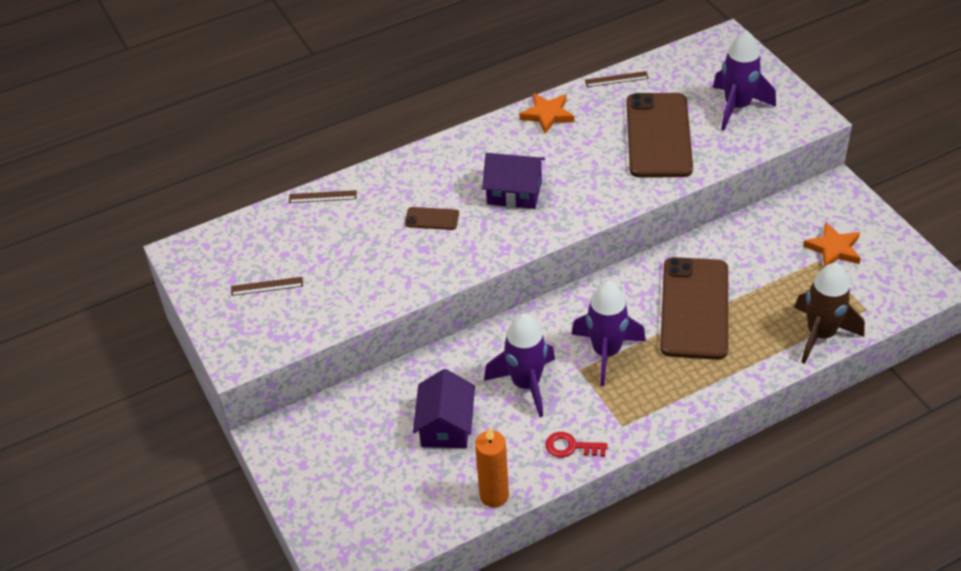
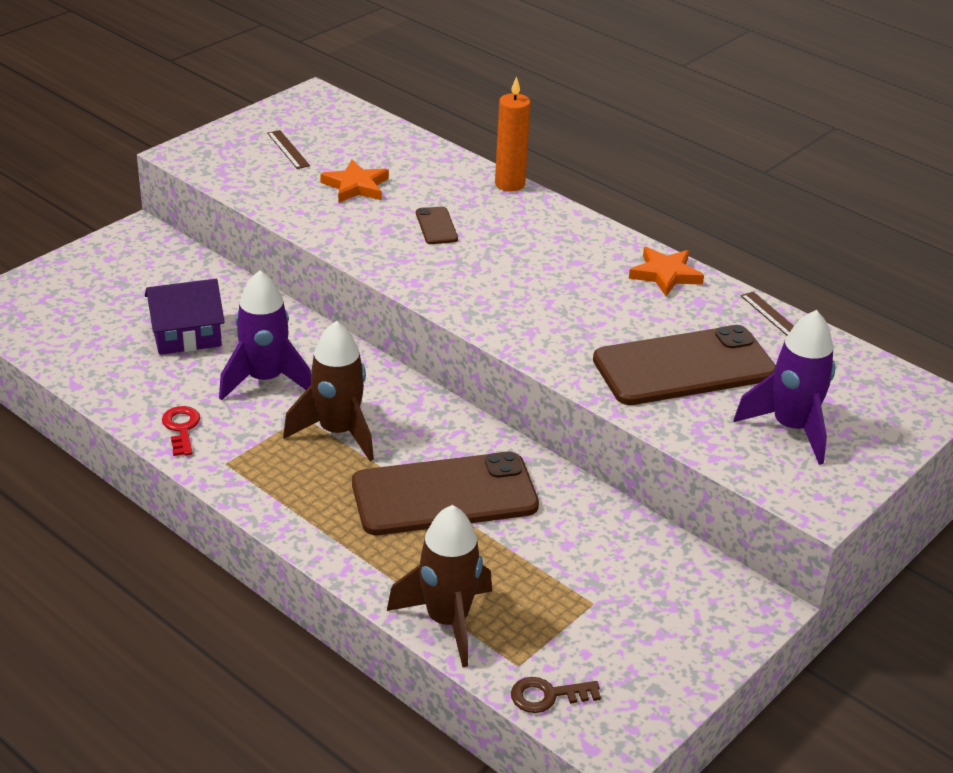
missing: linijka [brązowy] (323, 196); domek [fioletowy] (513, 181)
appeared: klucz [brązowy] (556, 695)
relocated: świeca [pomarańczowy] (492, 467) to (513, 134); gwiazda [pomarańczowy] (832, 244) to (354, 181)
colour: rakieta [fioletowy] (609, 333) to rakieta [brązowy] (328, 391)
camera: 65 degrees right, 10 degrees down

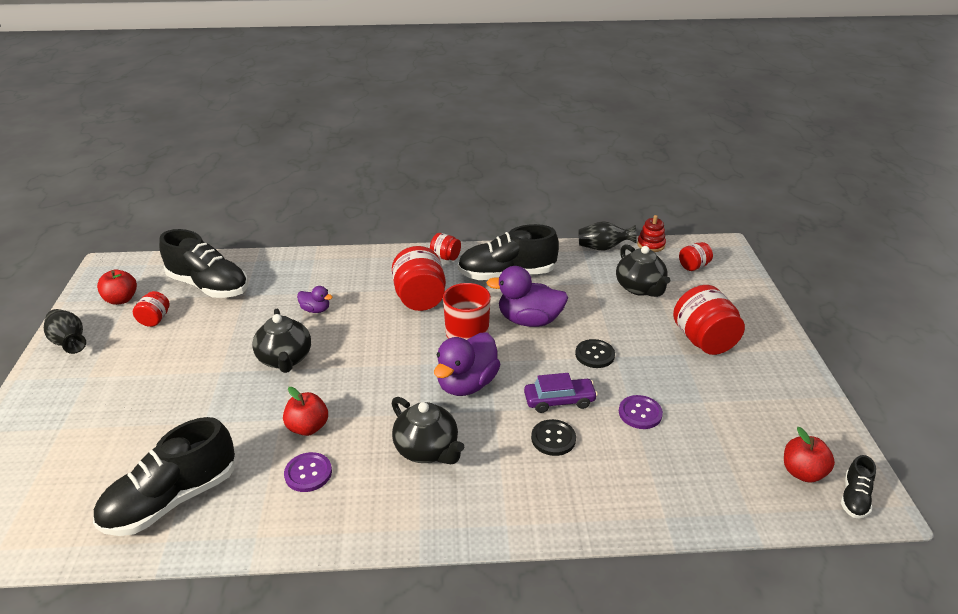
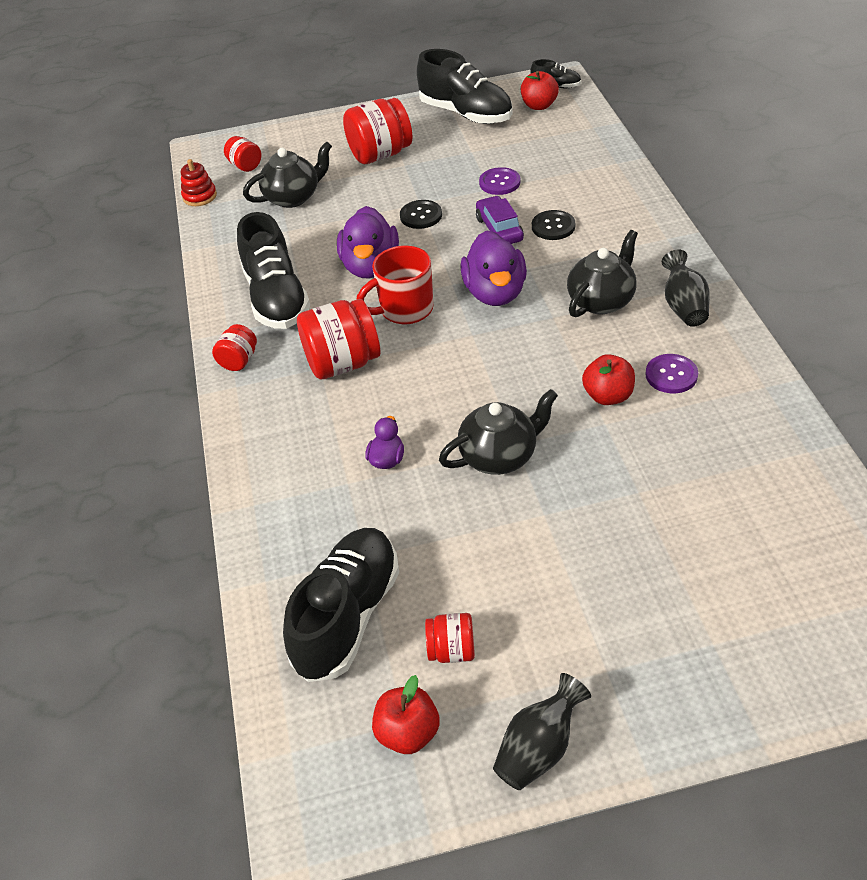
relocated: but [czarny] (164, 476) to (465, 86); wazon [czarny] (607, 236) to (686, 288)
spun: kaczka [fioletowy] (467, 364) = (493, 268) 60 degrees clockwise
camera: 95 degrees left, 10 degrees up

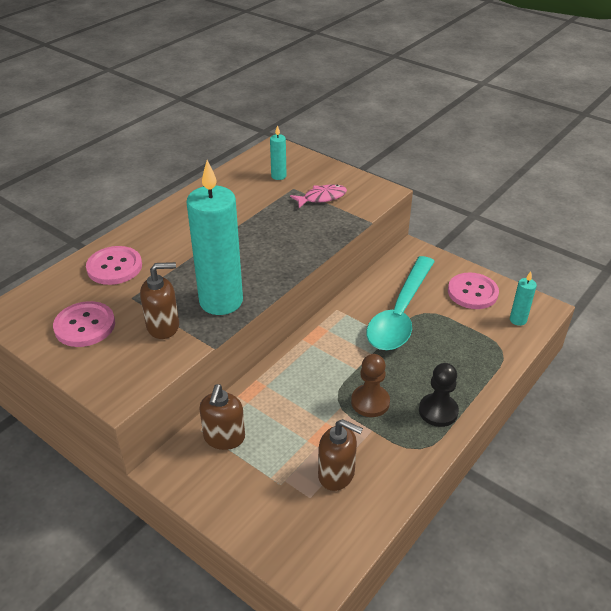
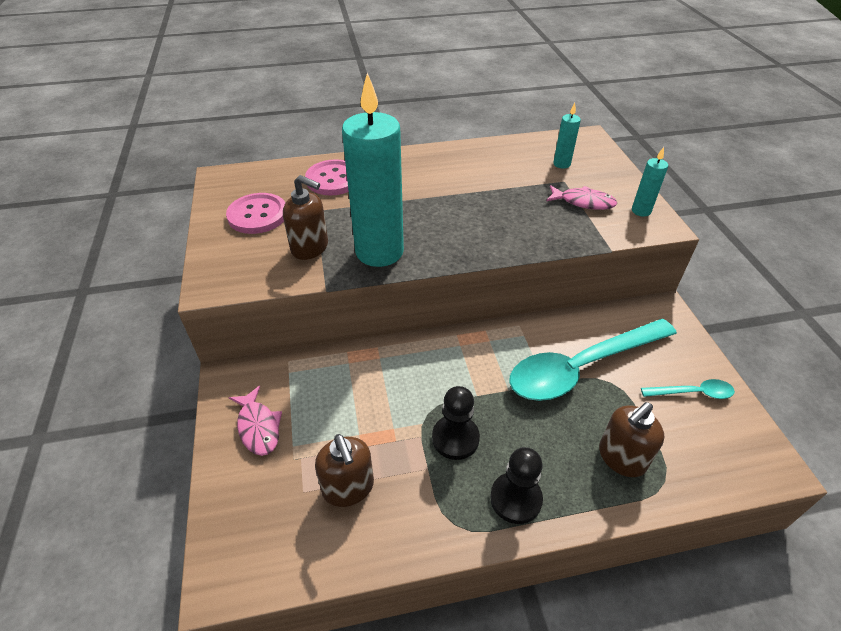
appeared: ryba [różowy] (255, 421)
relocated: dozownik mydła [brązowy] (222, 417) to (631, 439); świeca [turkusowy] (523, 298) to (650, 182)
exchanged: guzik [różowy] (473, 291) to łyżka [turkusowy] (688, 389)
colour: pionek [brązowy] (370, 385) to pionek [czarny] (456, 423)
camera: 40 degrees right, 5 degrees up

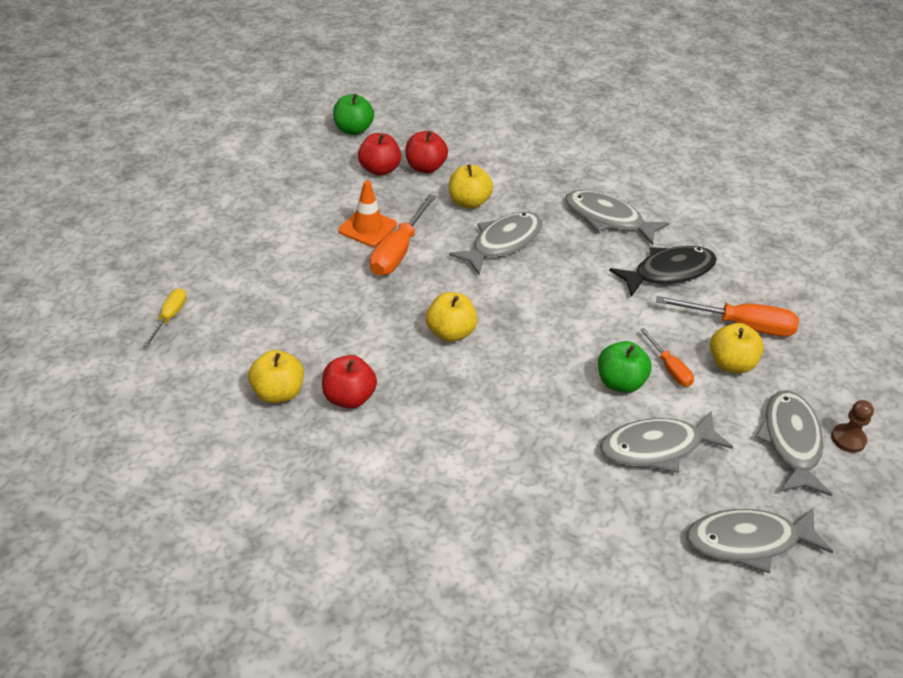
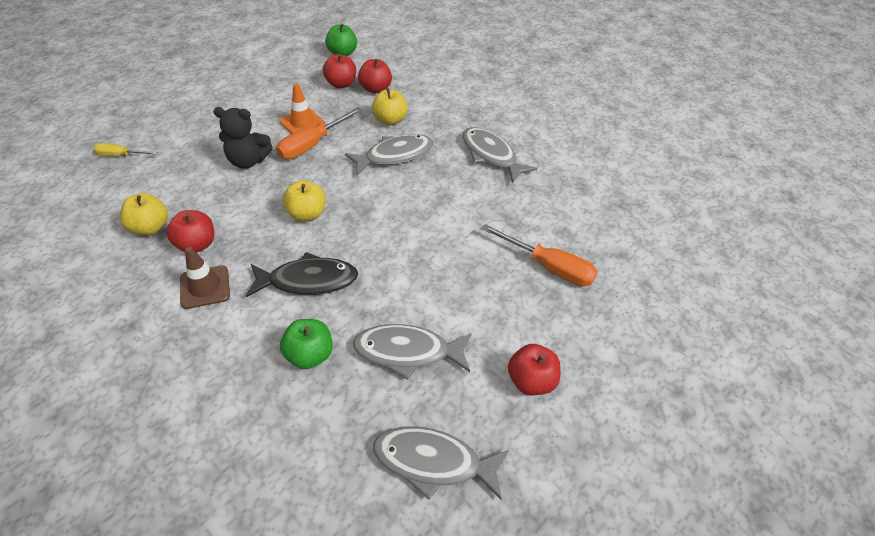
missing: śrubokręt [pomarańczowy] (667, 357); jabłko [żółty] (737, 348); pionek [brązowy] (852, 426)
appeared: pachołek [brązowy] (205, 278); miś [czarny] (243, 138)
relocated: jabłko [zielony] (625, 367) to (306, 344); ryba [czarny] (663, 271) to (302, 274)
exchanged: ryba [szary] (793, 443) to jabłko [czerwony] (534, 369)
spun: śrubokręt [żółty] (165, 317) = (125, 149) 120 degrees counterclockwise
camera: 20 degrees right, 5 degrees up

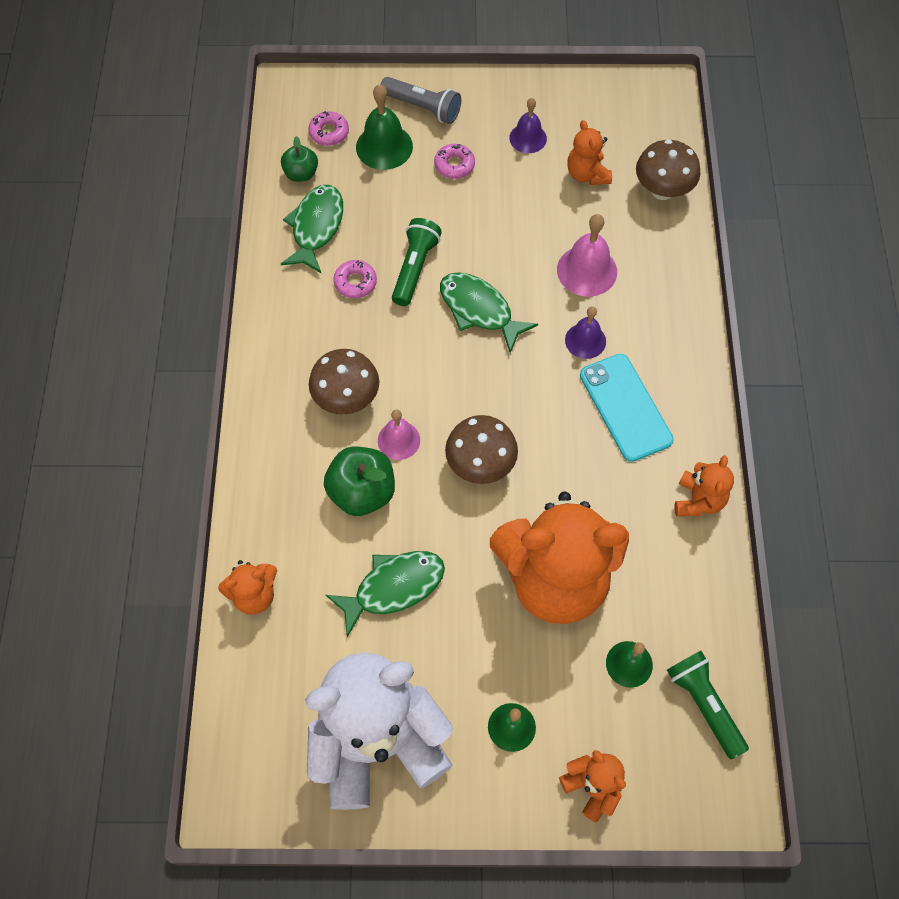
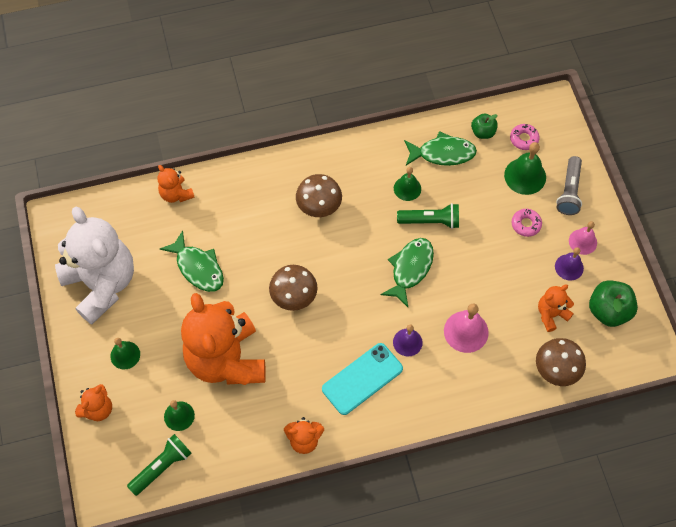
relocated: jabłko [zielony] (359, 481) to (613, 303); dzwonek [różowy] (399, 435) to (583, 238)
exchanged: donut [różowy] (355, 279) to dzwonek [zielony] (407, 184)
camera: 75 degrees right, 0 degrees up

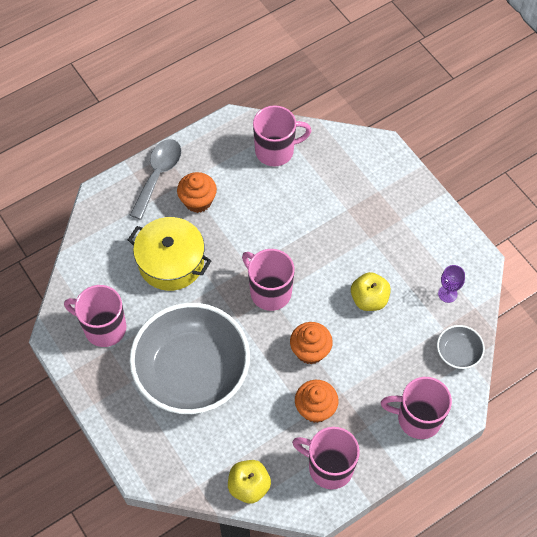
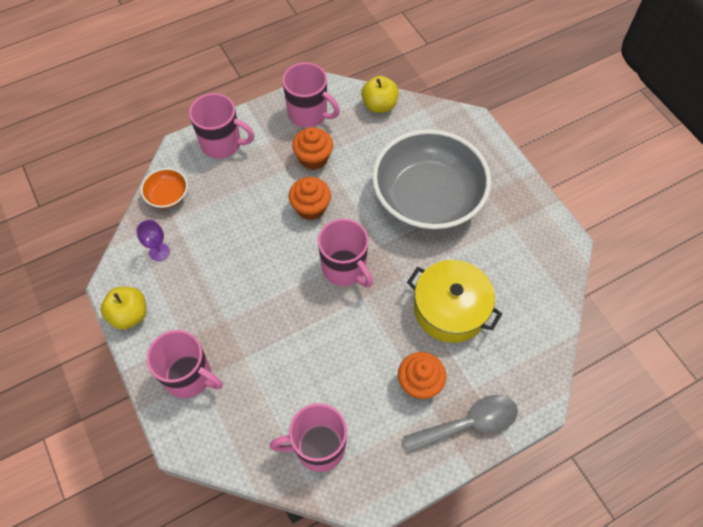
relocated: kubek [różowy] (95, 316) to (185, 364); jabłko [żółty] (371, 291) to (123, 308)
colour: miska [szary] (461, 347) to miska [pomarańczowy] (164, 188)
spun: łyżka [szary] (155, 179) = (460, 424) 135 degrees counterclockwise
camera: 175 degrees left, 0 degrees up

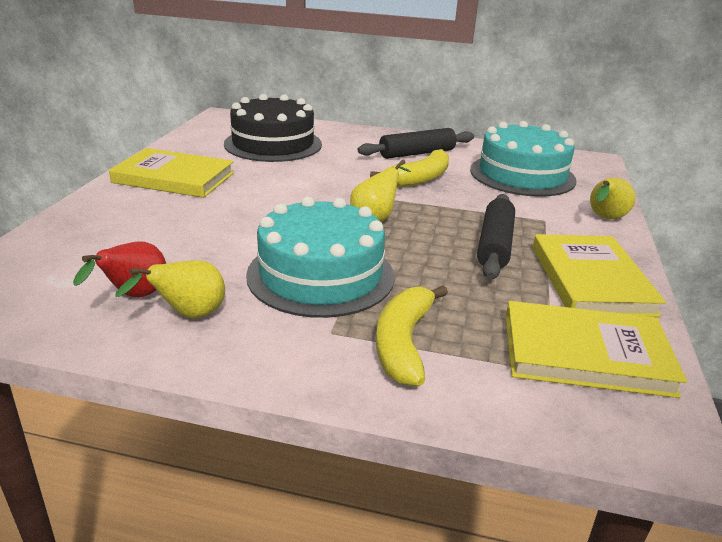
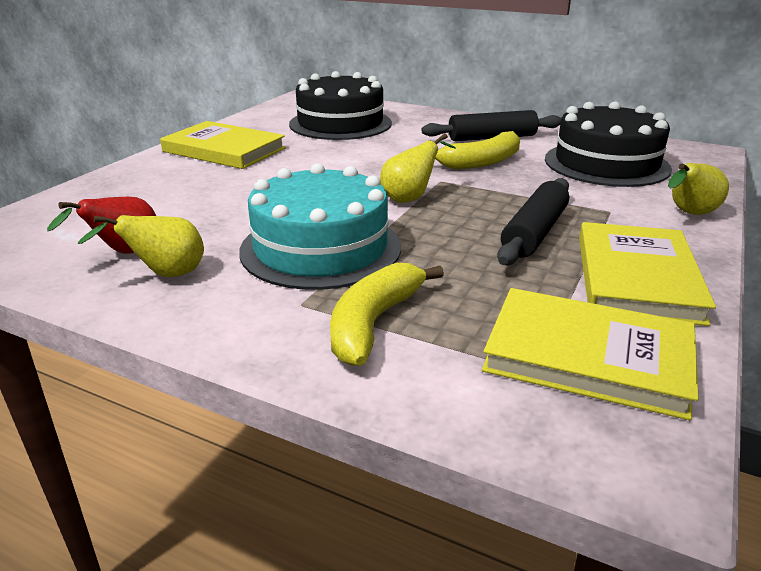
colour: tort [turkusowy] (523, 159) to tort [czarny] (608, 144)
camera: 15 degrees right, 0 degrees up

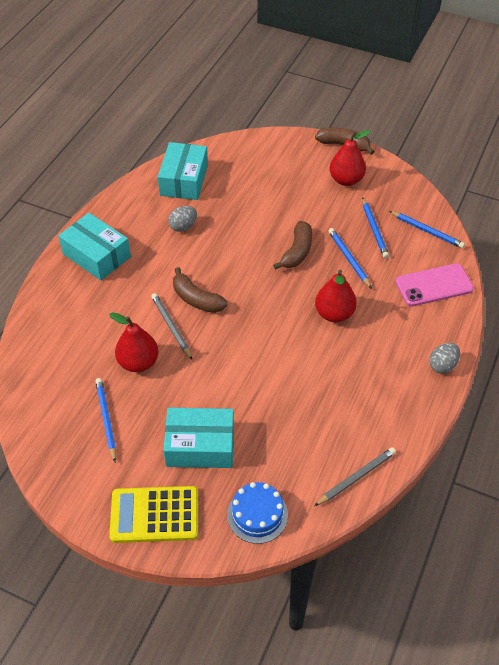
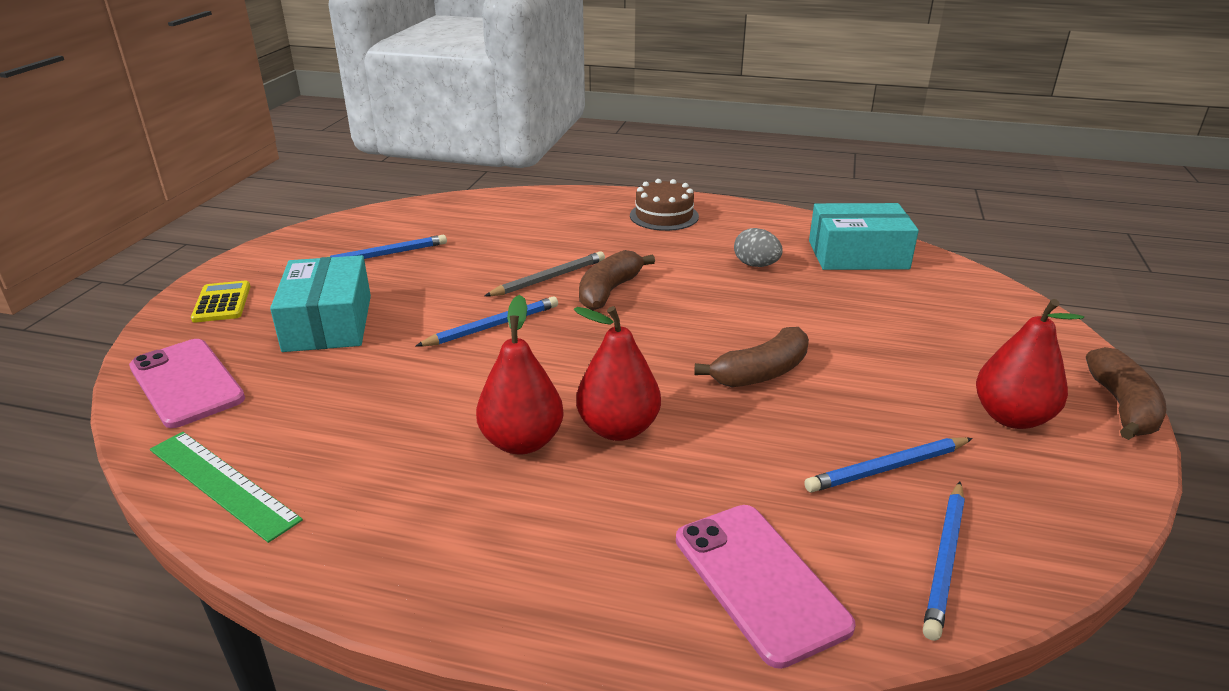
missing: jajko [szary] (444, 358)
relocated: gruszka [czerwony] (133, 342) to (520, 375); ołówek [niebieski] (350, 258) to (487, 321)
exchanged: pudełko [turkusowy] (94, 246) to tort [brązowy] (664, 205); tort [niebieski] (257, 513) to telefon [różowy] (187, 383); ołówek [szary] (355, 476) to linijka [zielony] (226, 487)
spun: banan [brązowy] (292, 245) = (751, 357) 45 degrees counterclockwise
size: kalkulator [żółty] (153, 514) = (220, 301) x0.58
camera: 80 degrees right, 20 degrees down

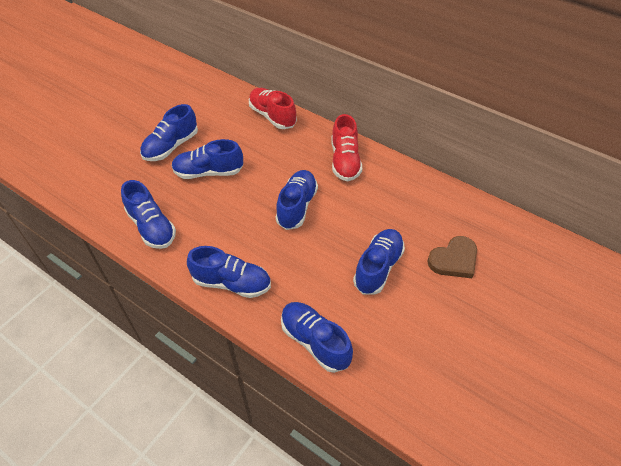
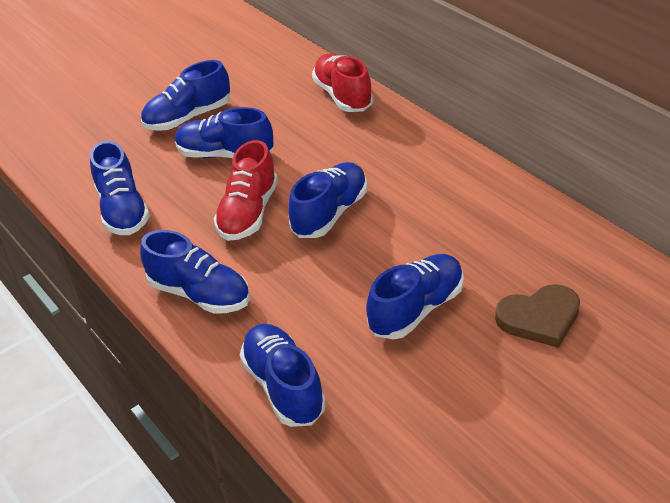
relocated: but [czerwony] (347, 147) to (246, 190)
camera: 20 degrees right, 10 degrees down

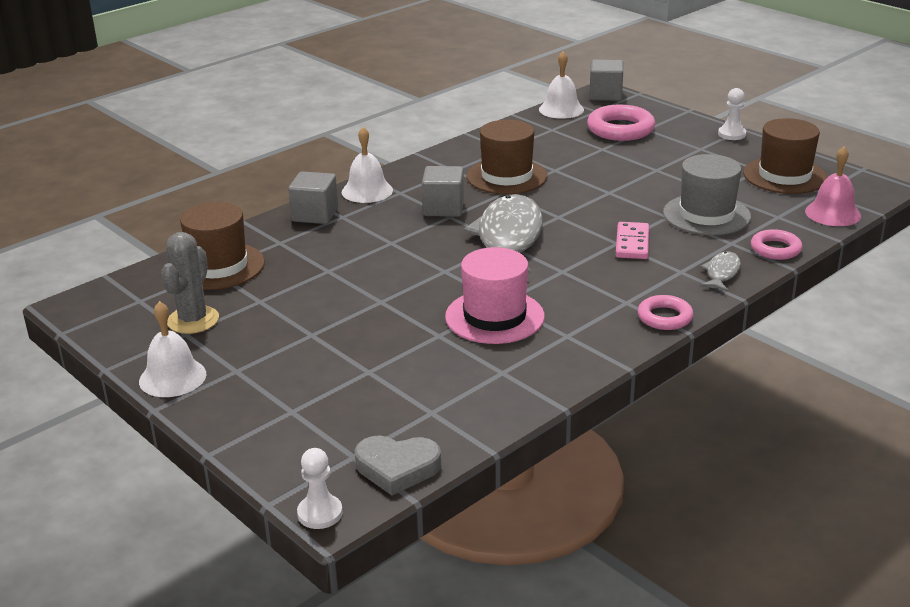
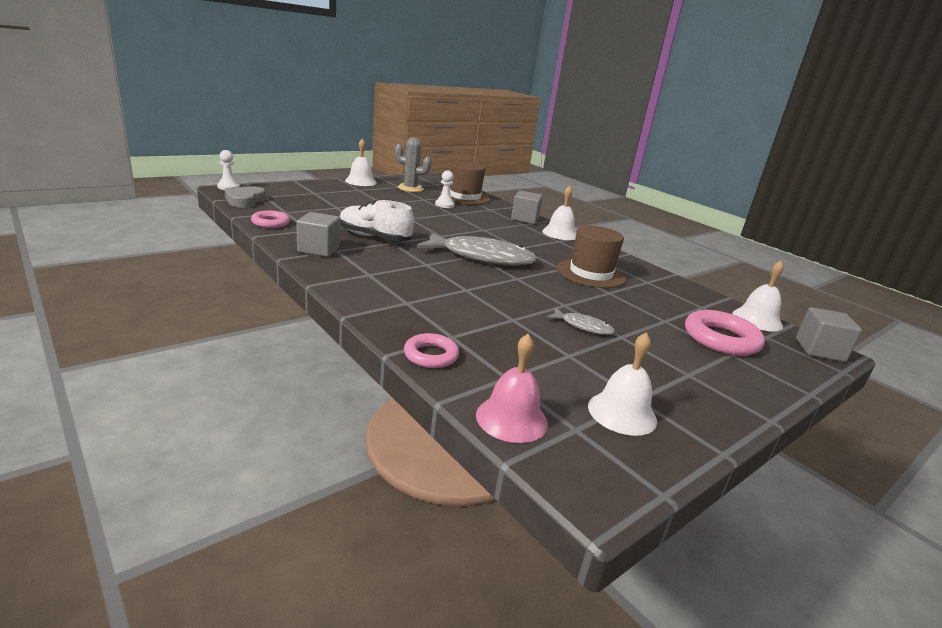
missing: kostka domina [różowy] (632, 240); kapelusz [szary] (707, 194)
relocated: sześcian [szary] (443, 191) to (318, 234); pierścień [różowy] (665, 312) to (270, 219); ryba [szary] (720, 272) to (580, 321); pionek [biały] (732, 114) to (445, 189)
exchanged: kapelusz [różowy] (495, 295) to but [biały] (377, 220); kapelusz [brązowy] (785, 156) to dzwonek [biały] (622, 384)
camera: 90 degrees right, 5 degrees down

